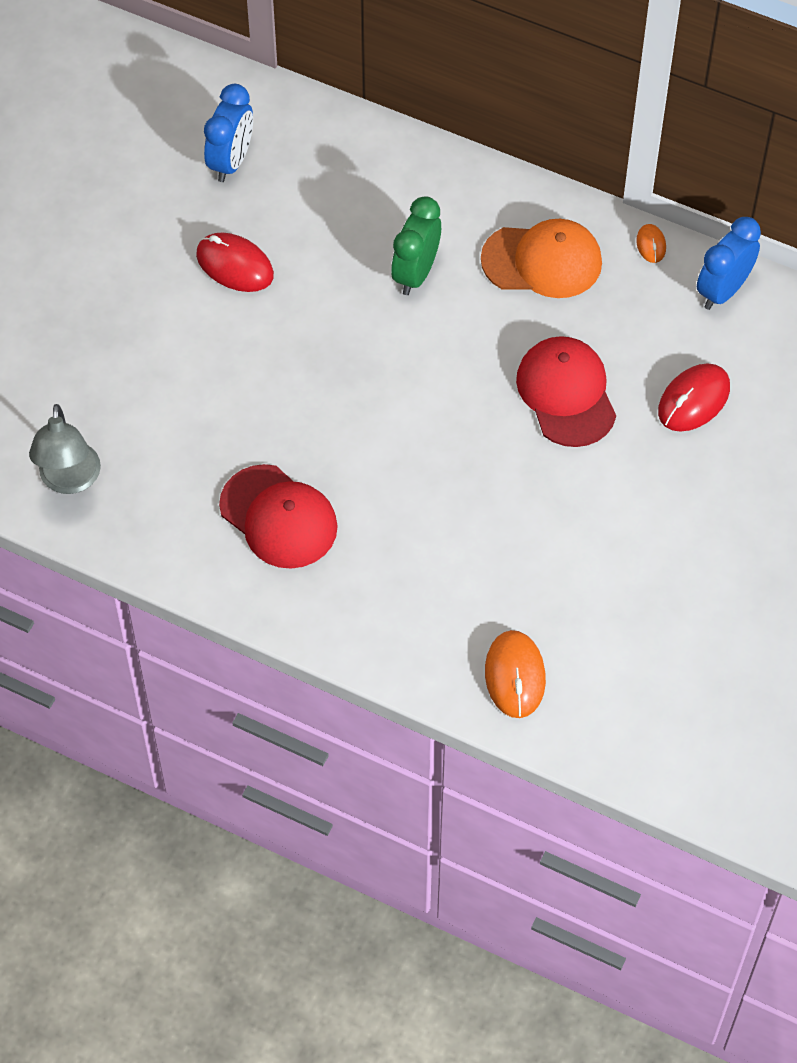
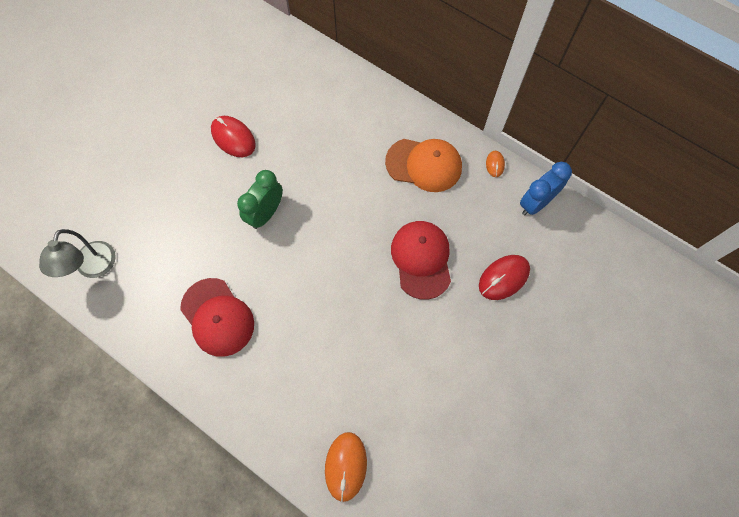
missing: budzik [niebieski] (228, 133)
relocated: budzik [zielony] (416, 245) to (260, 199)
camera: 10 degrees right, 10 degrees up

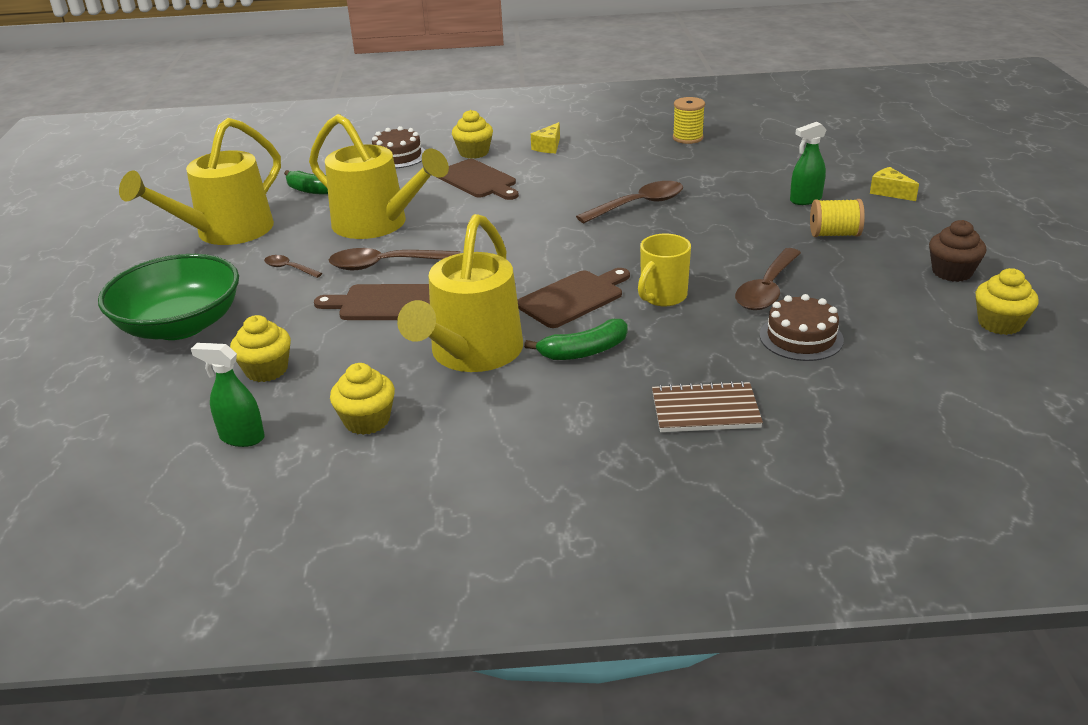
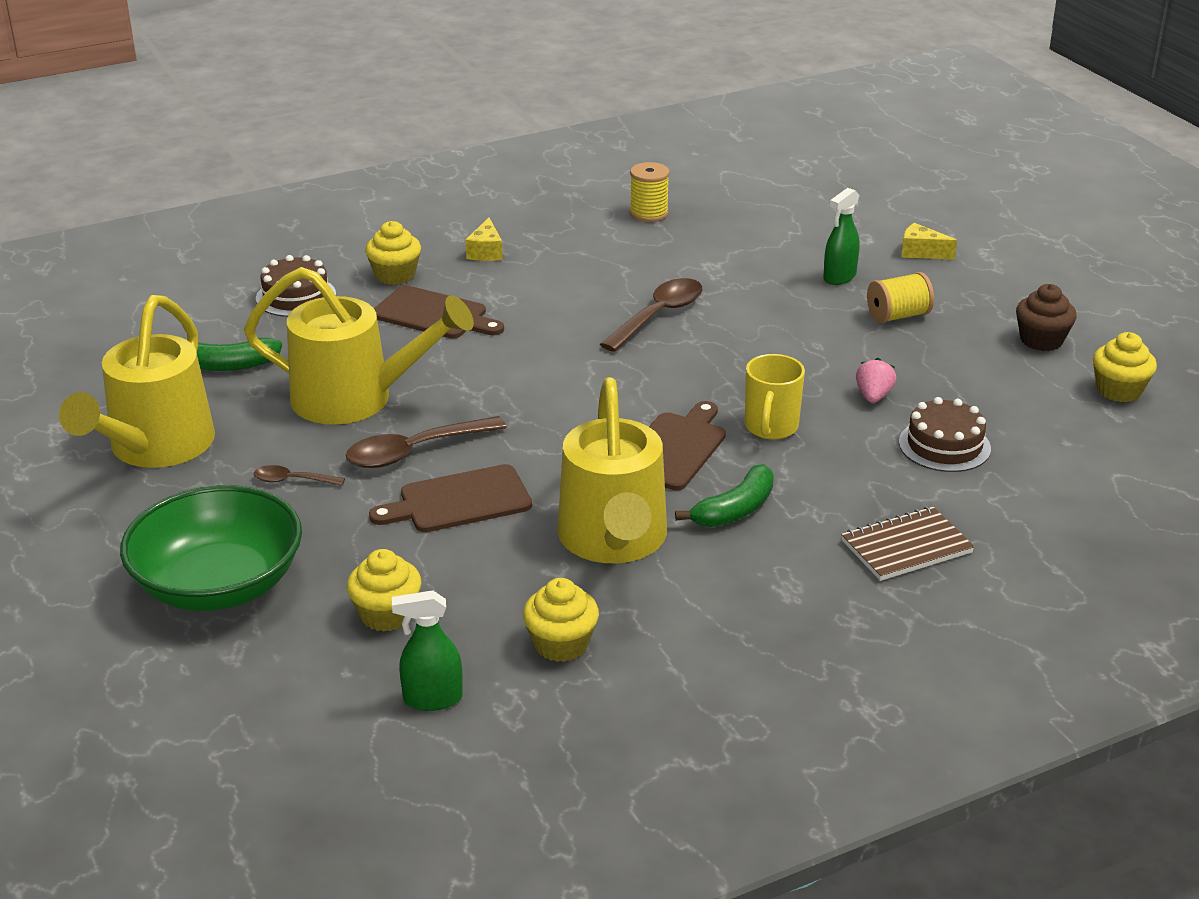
exchanged: łyżka [brązowy] (768, 279) to truskawka [różowy] (876, 380)
camera: 25 degrees left, 0 degrees up

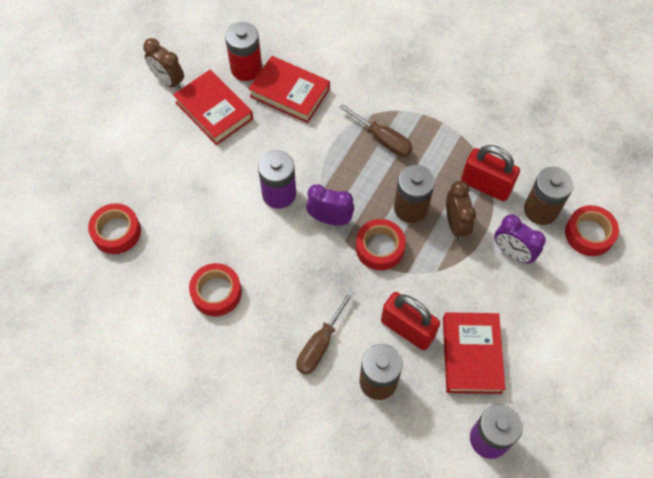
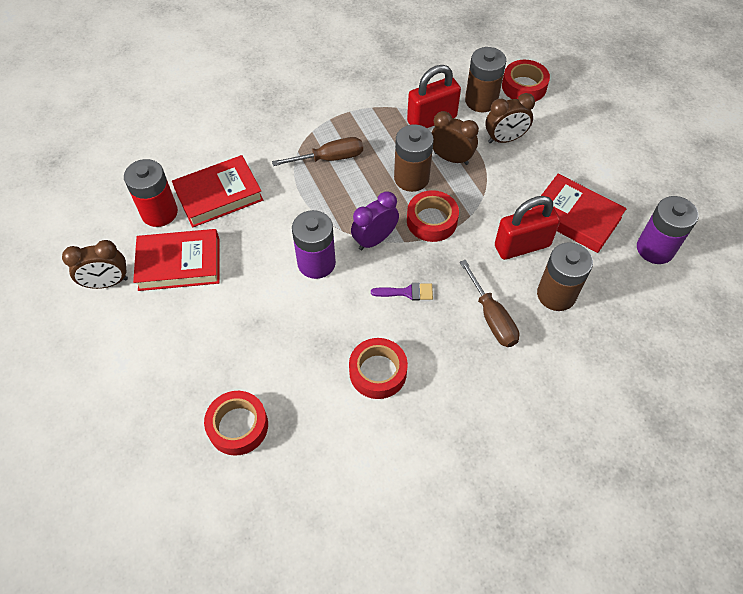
appeared: pędzel [fioletowy] (402, 291)
colour: budzik [fioletowy] (520, 239) to budzik [brązowy] (510, 118)
camera: 55 degrees left, 5 degrees down

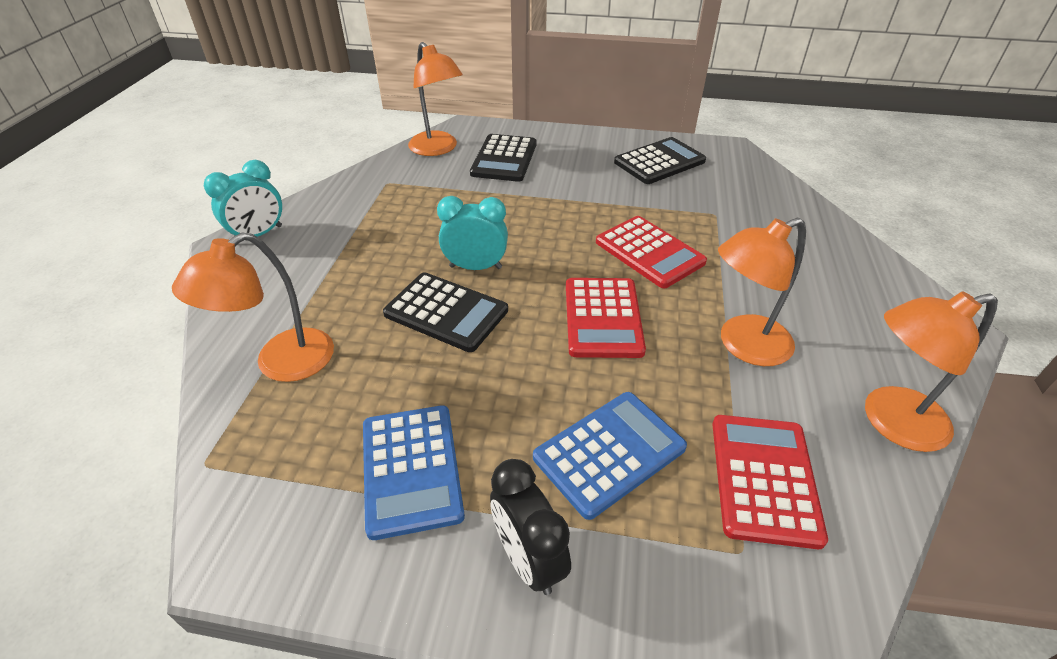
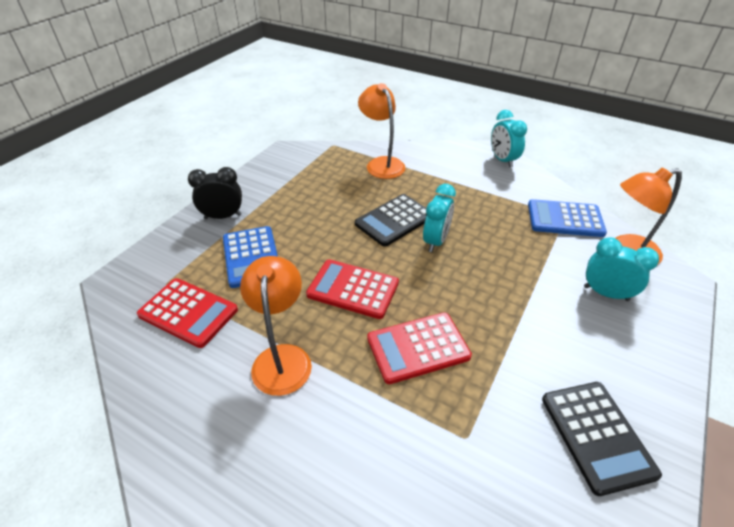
missing: lampka [pomarańczowy] (931, 371)
relocated: kalkulator [niebieski] (414, 472) to (567, 218)
exchanged: kalkulator [czarny] (503, 158) to budzik [turkusowy] (621, 269)
camera: 110 degrees right, 0 degrees up

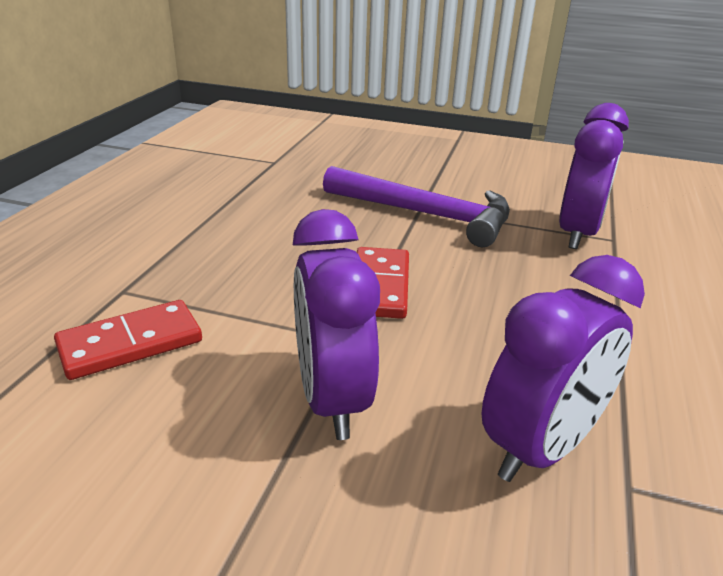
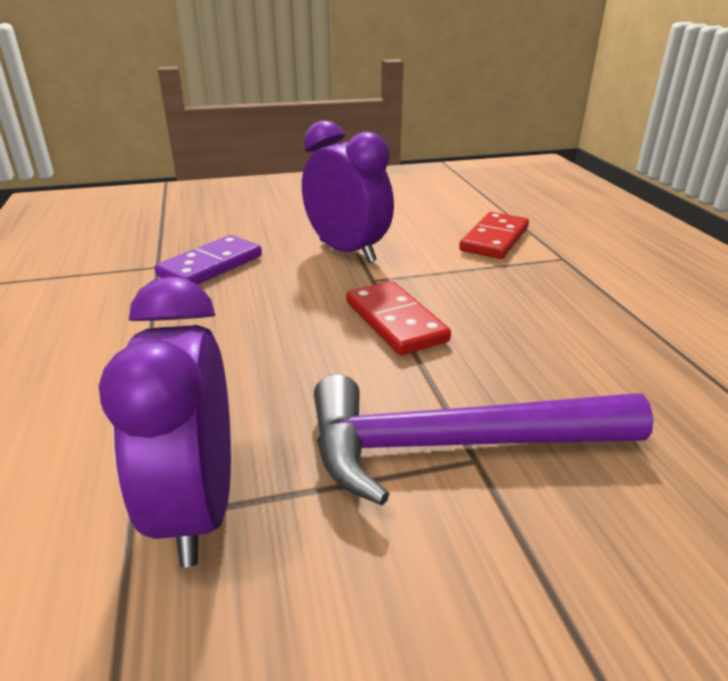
exchanged: budzik [fioletowy] (563, 368) to kostka domina [fioletowy] (208, 260)
camera: 150 degrees right, 0 degrees up

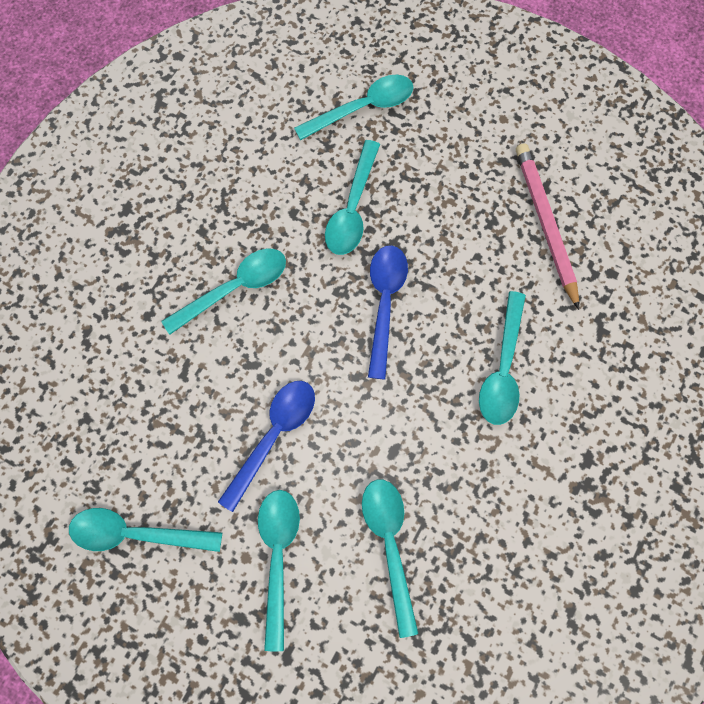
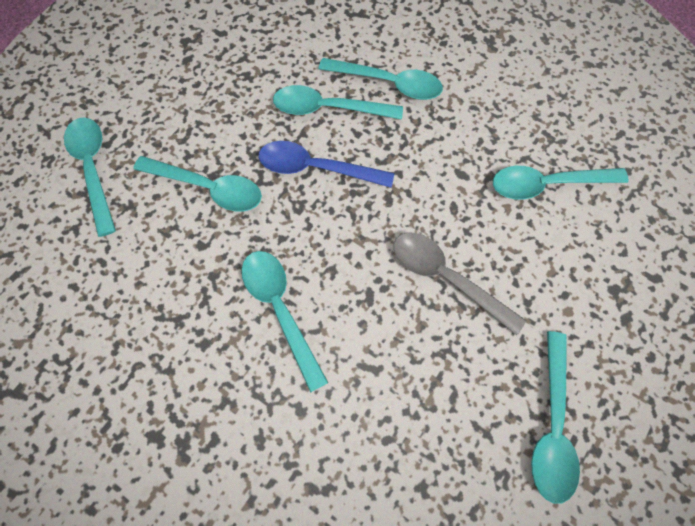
missing: ołówek [różowy] (547, 226)
relocated: łyżka [turkusowy] (279, 570) to (338, 102)
colour: łyżka [niebieski] (266, 446) to łyżka [szary] (460, 284)
camera: 85 degrees left, 5 degrees down

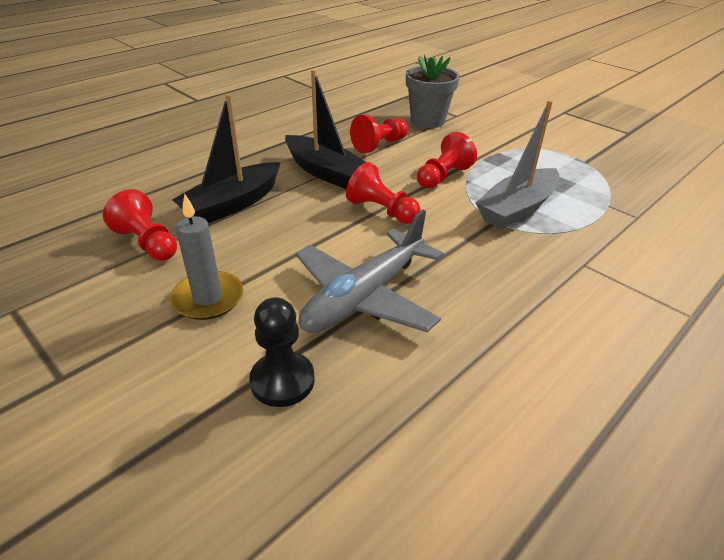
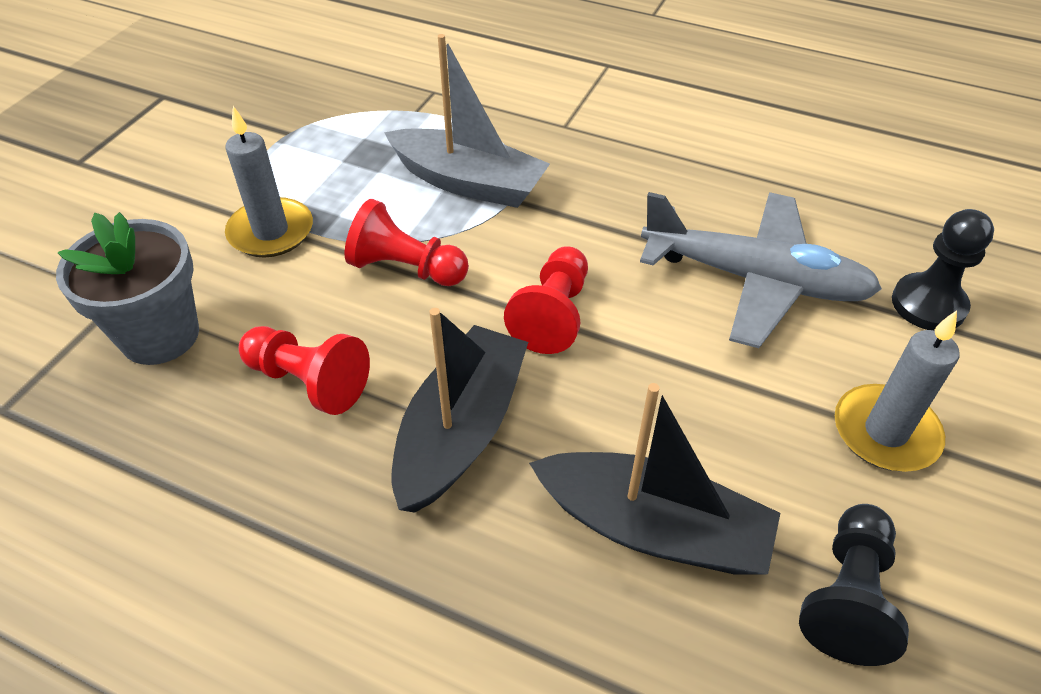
appeared: świeca [szary] (269, 181)
colour: pionek [czerwony] (140, 225) to pionek [czarny] (854, 585)
camera: 110 degrees left, 10 degrees up

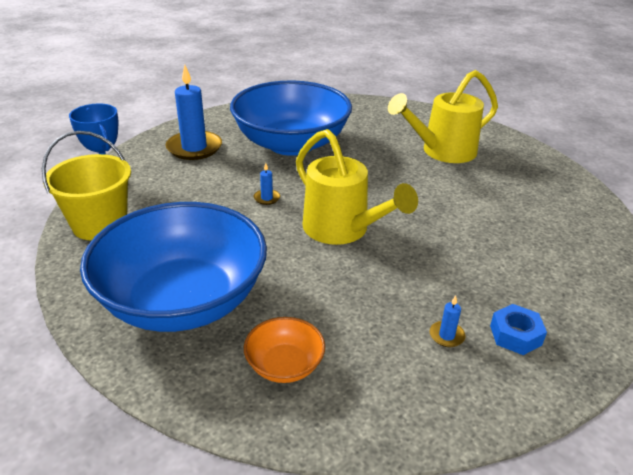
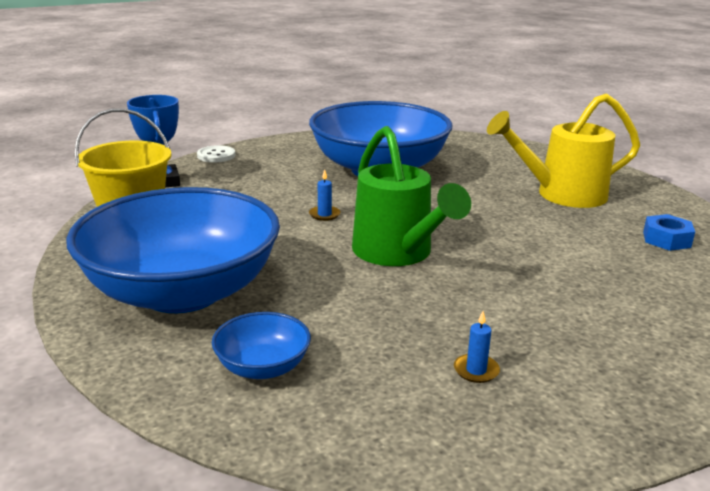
missing: świeca [niebieski] (193, 112)
appeared: guzik [biały] (216, 153)
relocated: nakrętka [niebieski] (518, 329) to (669, 232)
colour: miska [pomarańczowy] (284, 350) to miska [niebieski] (261, 345); konewka [żółty] (357, 187) to konewka [zielony] (411, 196)
camera: 15 degrees right, 10 degrees down

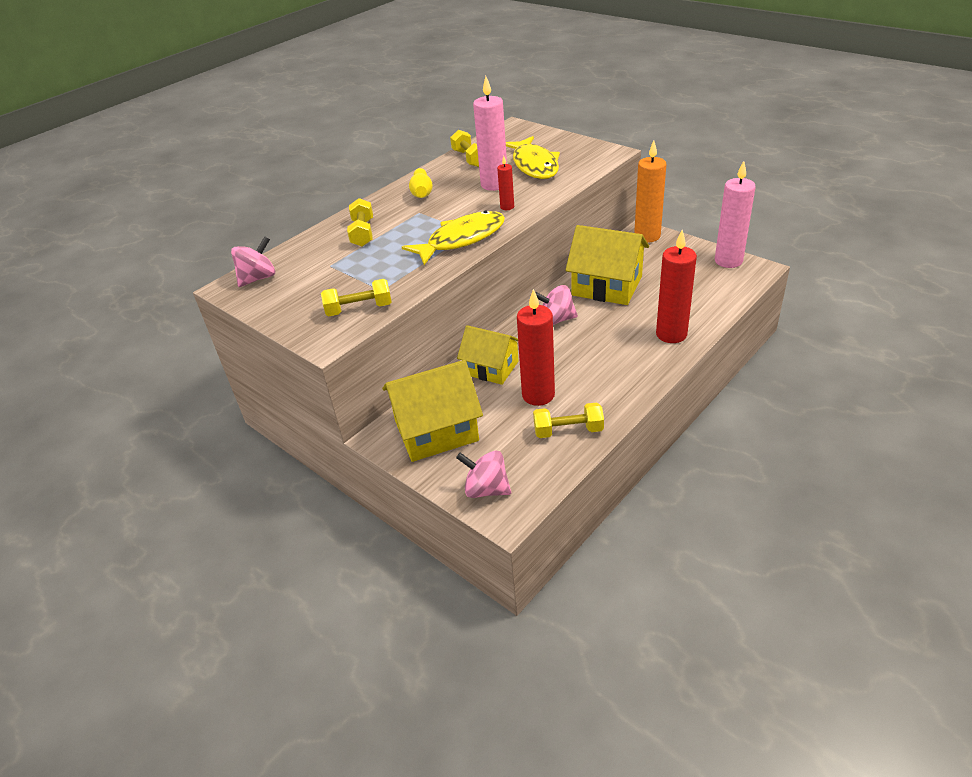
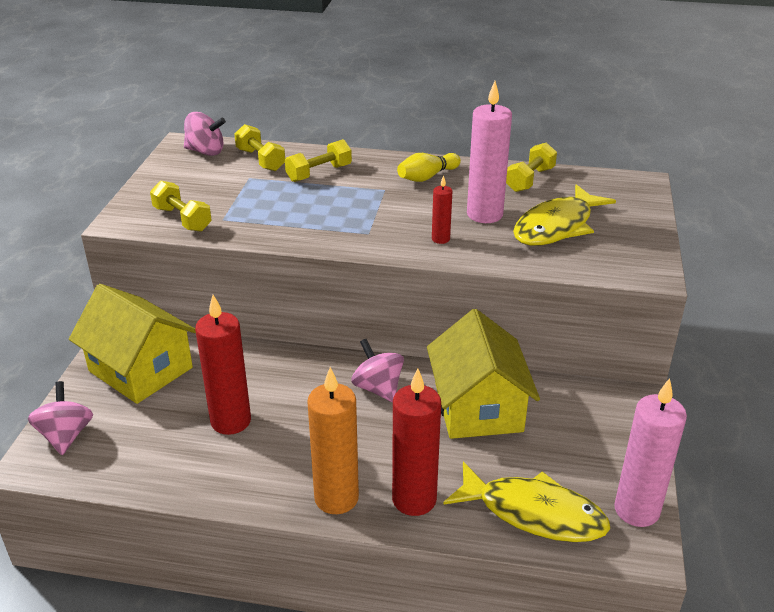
missing: domek [żółty] (488, 355)
relocated: ryba [żółty] (453, 237) to (526, 502); hantel [żółty] (568, 420) to (259, 147); świeca [pomarańczowy] (650, 192) to (333, 440)
camera: 55 degrees right, 5 degrees down

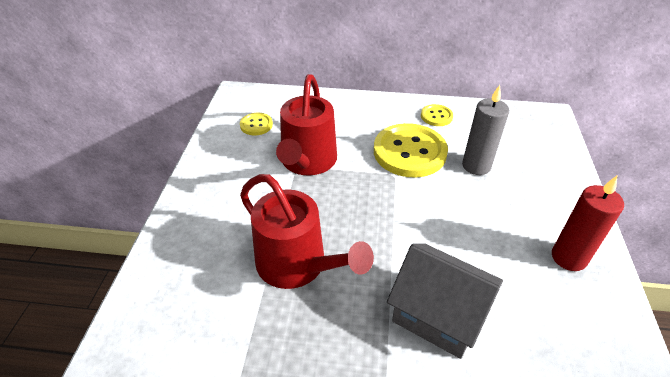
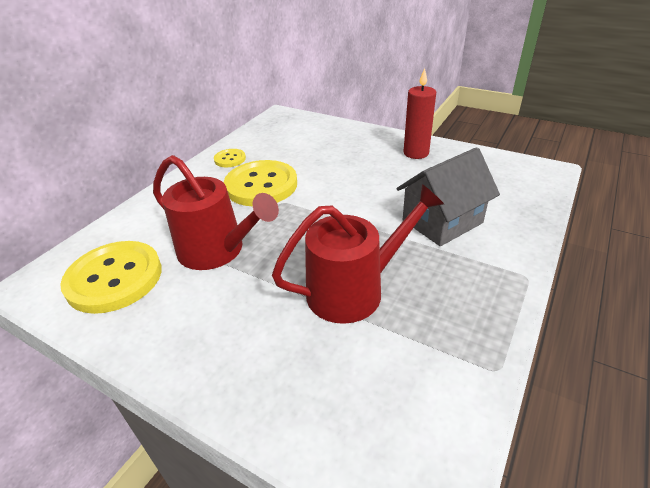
missing: świeca [szary] (485, 130)
size: guzik [żółty] (256, 124) = (111, 277) x2.10
camera: 65 degrees left, 5 degrees down

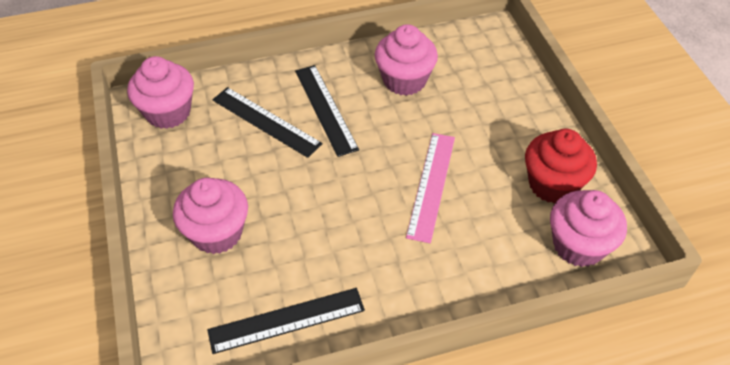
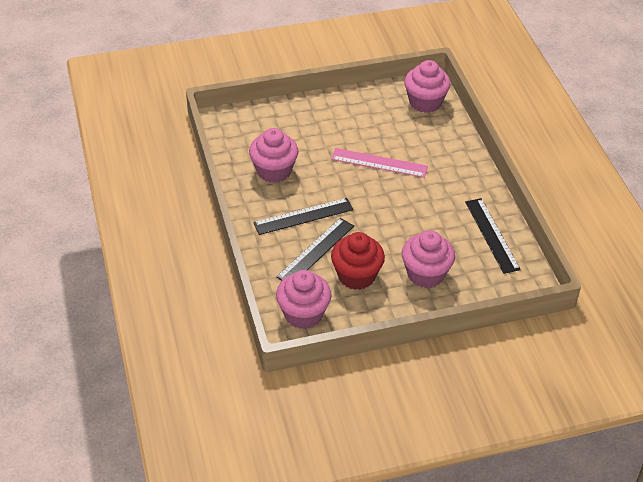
relocated: muffinka [czerwony] (561, 166) to (358, 261)
camera: 90 degrees left, 5 degrees down

